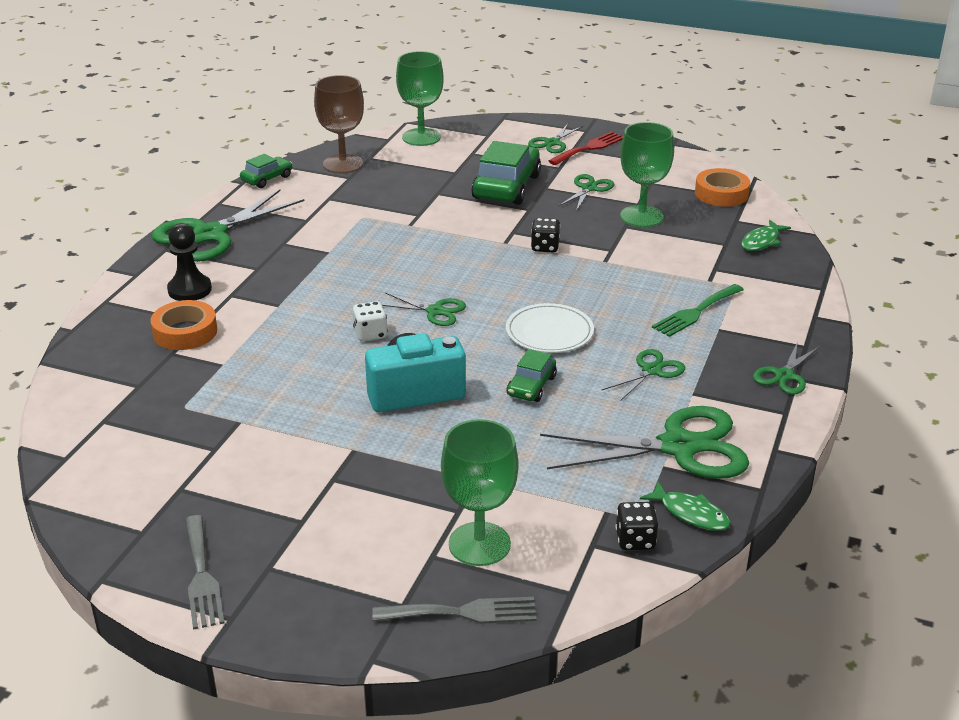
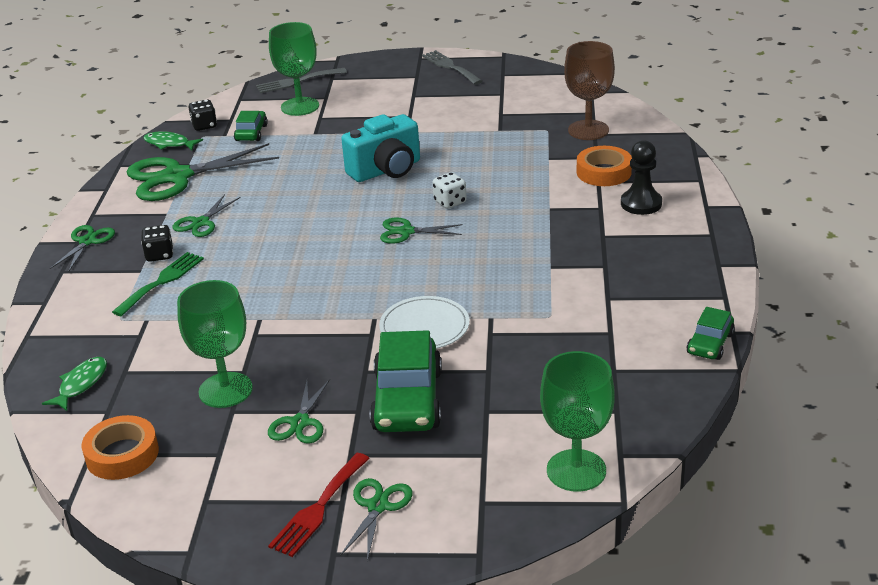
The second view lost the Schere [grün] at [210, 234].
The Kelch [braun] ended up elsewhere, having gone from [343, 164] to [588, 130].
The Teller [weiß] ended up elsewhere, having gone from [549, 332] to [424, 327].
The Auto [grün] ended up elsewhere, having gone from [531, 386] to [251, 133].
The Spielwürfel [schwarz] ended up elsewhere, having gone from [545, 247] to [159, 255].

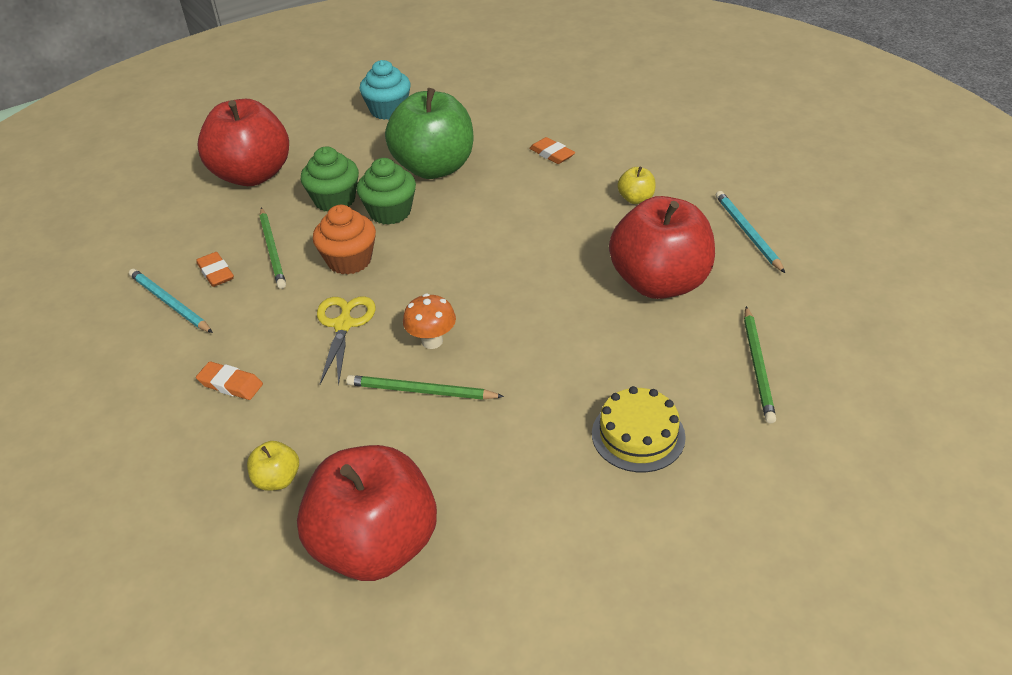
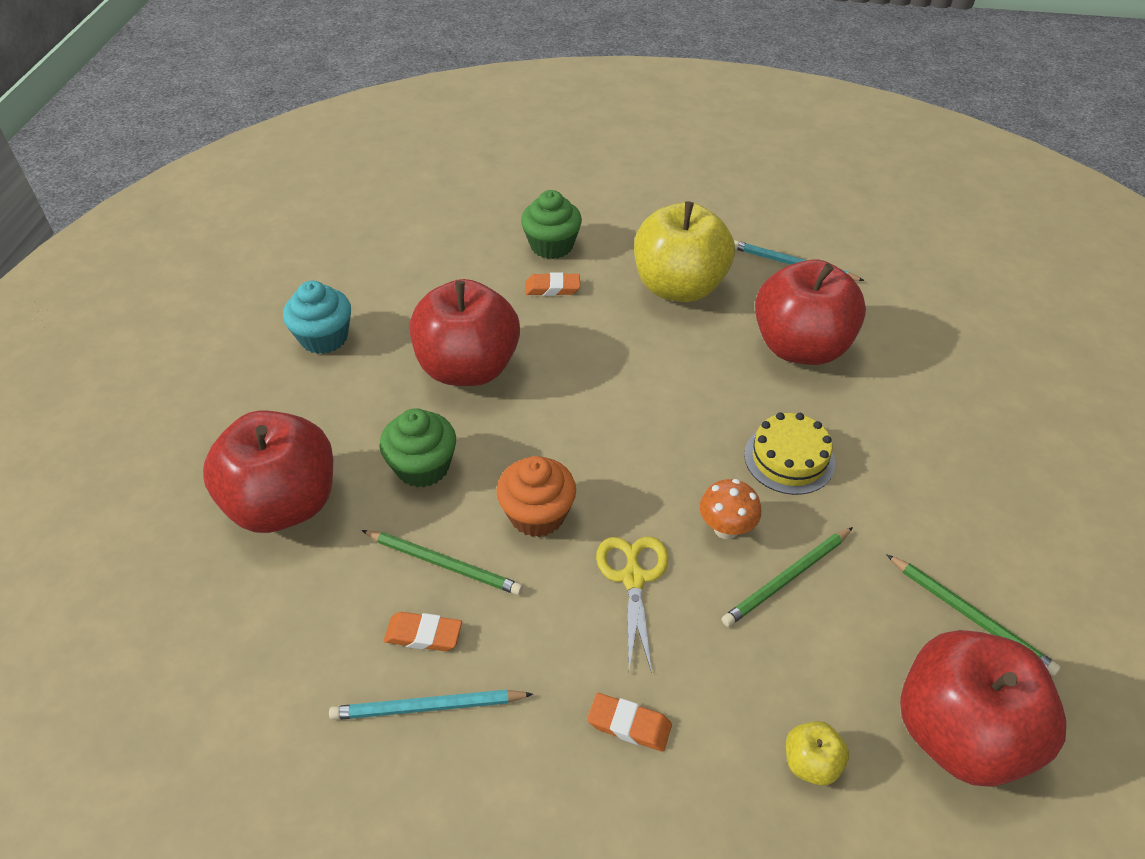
The Radiergummi [orange] at [231, 384] ended up facing another way, 45 degrees clockwise from before.
The Schere [gelb] at [343, 325] ended up facing another way, 45 degrees clockwise from before.
The Muffin [grün] ended up elsewhere, having gone from [390, 212] to [551, 246].
What was the Apfel [grün] at [434, 168] turned into the Apfel [rot] at [468, 368].
The Kuchen [gelb] ended up elsewhere, having gone from [638, 435] to [789, 458].
The size of the Apfel [gelb] at [636, 199] changed by a factor of 2.43.
The Bleistift [grün] ended up elsewhere, having gone from [758, 366] to [970, 616].

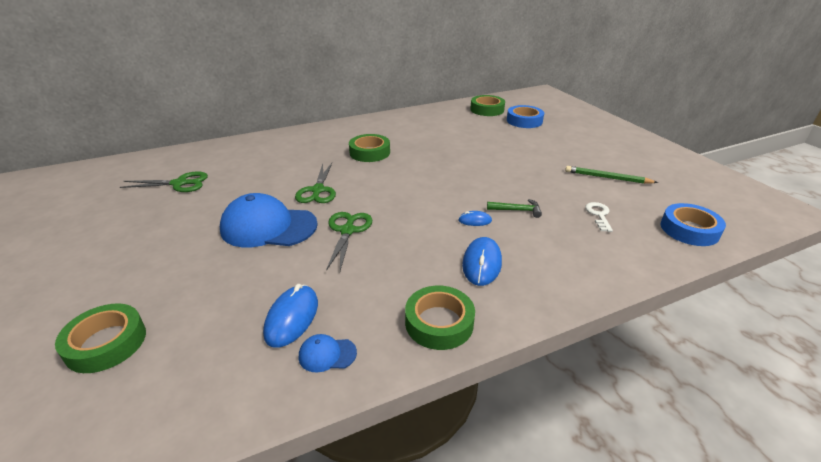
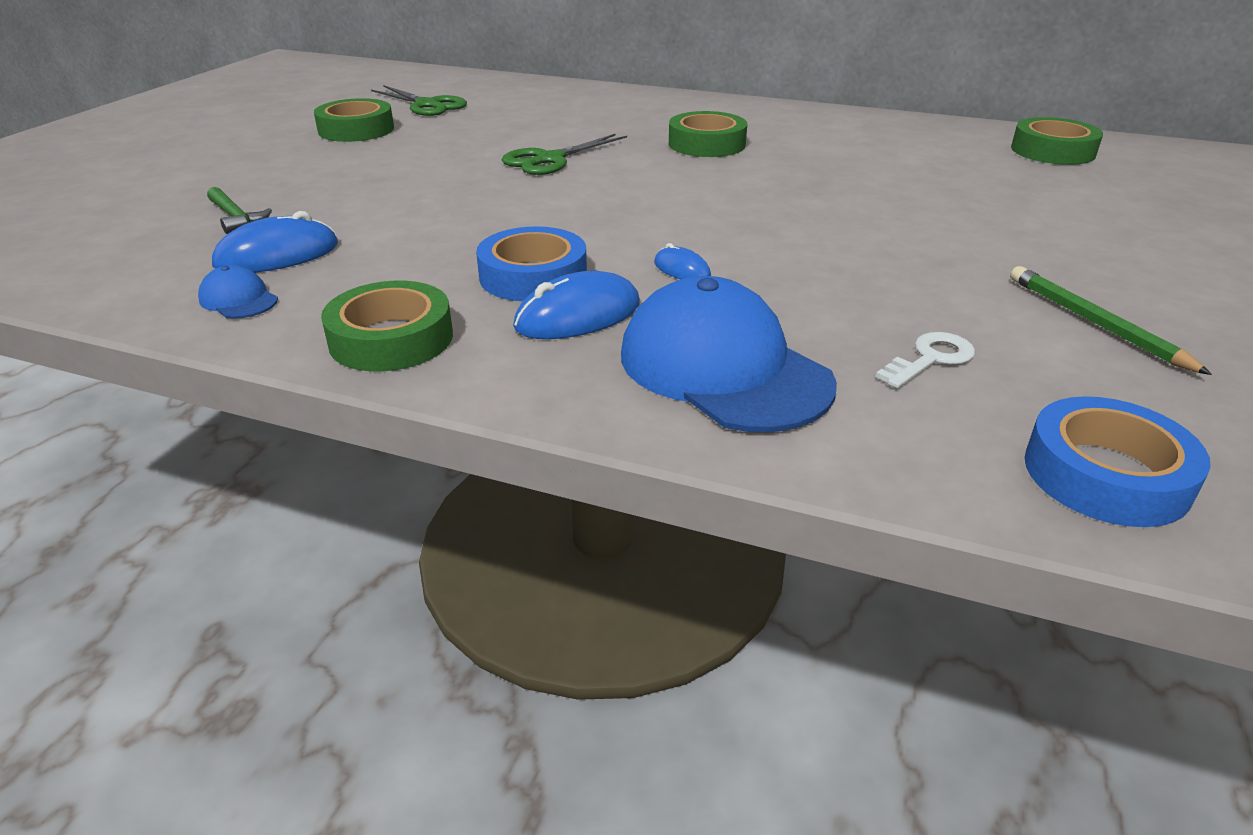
The Klebeband [grün] ended up elsewhere, having gone from [106, 343] to [356, 130].
The Kappe [blau] ended up elsewhere, having gone from [268, 227] to [723, 368].
The second view lost the Schere [grün] at [348, 231].
The Hammer [grün] ended up elsewhere, having gone from [517, 210] to [236, 217].
The Klebeband [blau] ended up elsewhere, having gone from [524, 121] to [533, 276].

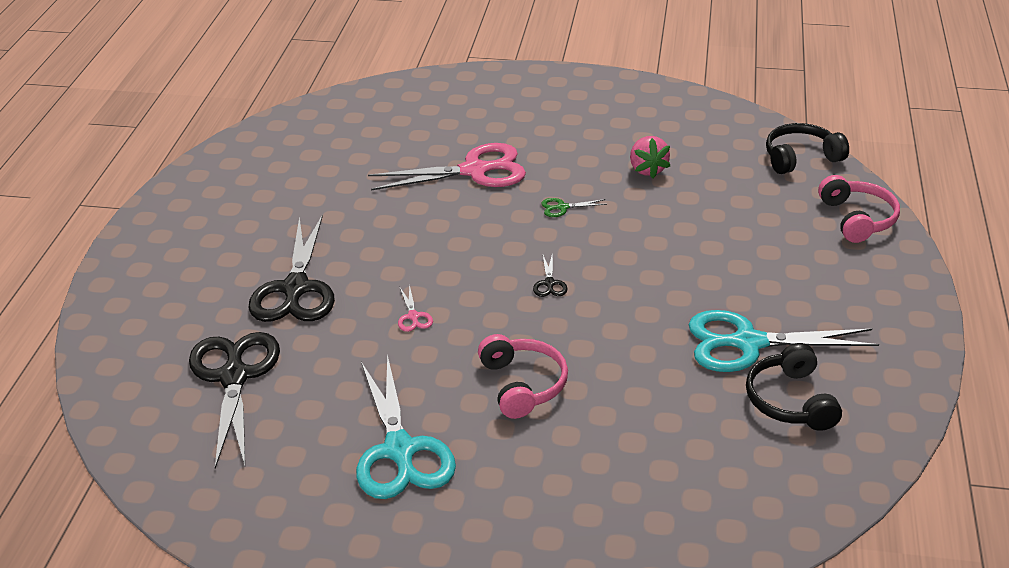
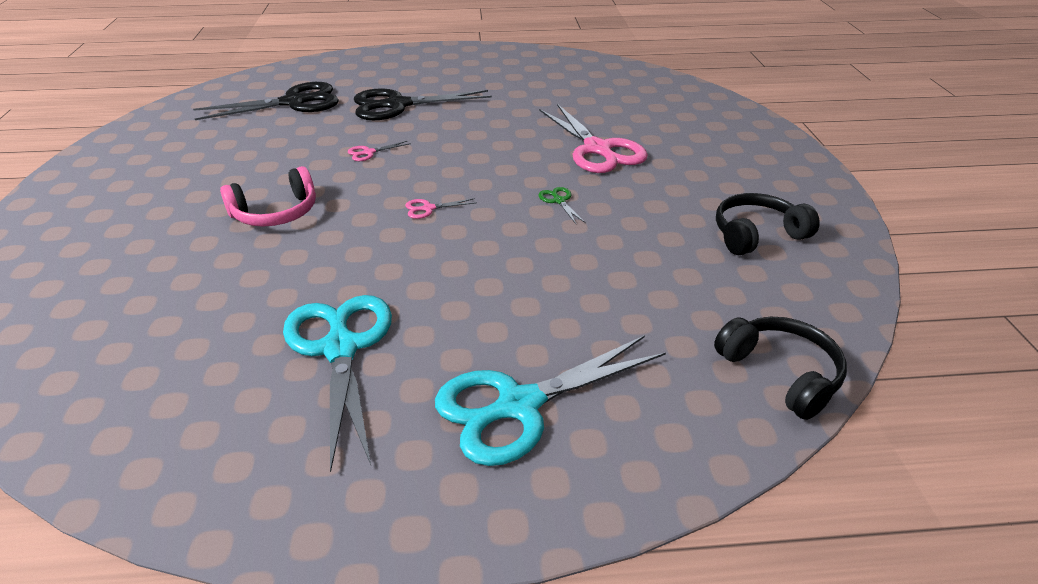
The Schere [türkis] ended up elsewhere, having gone from [400, 451] to [518, 406].
What was the Schere [schwarz] at [549, 283] turned into the Schere [rosa] at [428, 208].
The second view lost the Erdbeere [rosa] at [647, 169].
The Kopfhörer [schwarz] ended up elsewhere, having gone from [790, 400] to [757, 235].
The second view lost the Kopfhörer [rosa] at [857, 219].

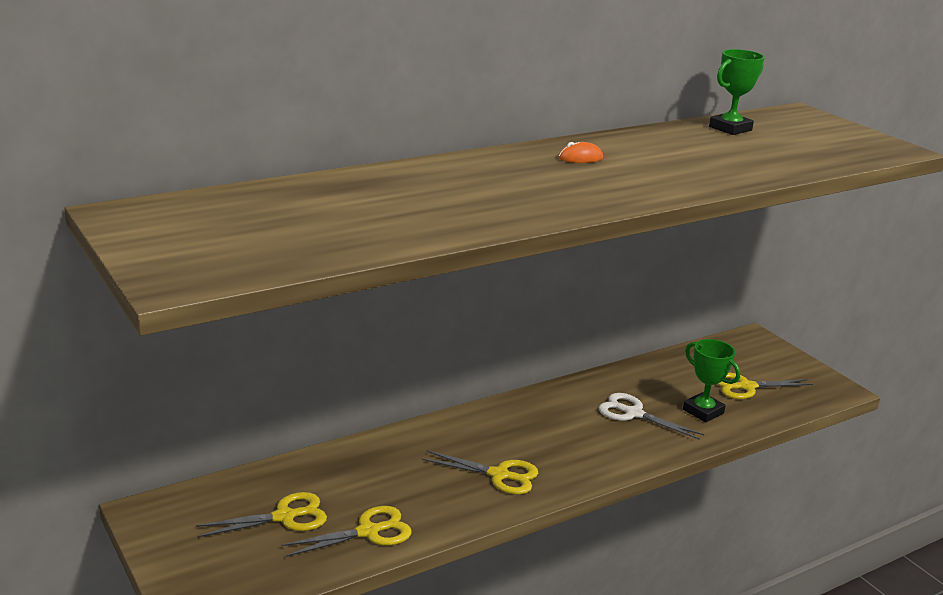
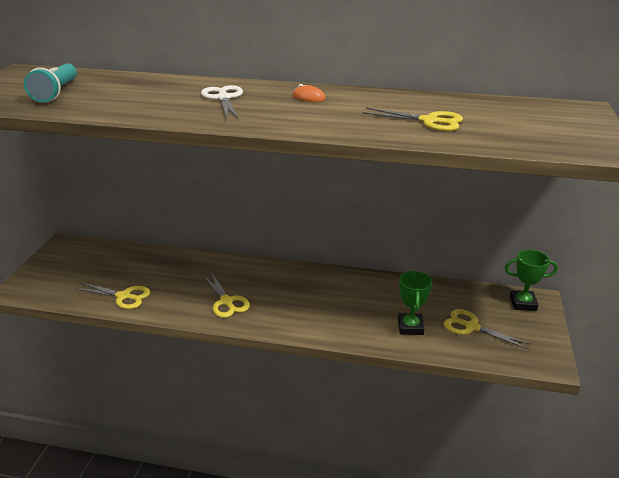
The Schere [gelb] ended up elsewhere, having gone from [285, 517] to [429, 121].
The Schere [weiß] ended up elsewhere, having gone from [633, 413] to [224, 98].
The Pokal [grün] ended up elsewhere, having gone from [730, 128] to [523, 303].
The second view gained the Taschenlampe [türkis] at [56, 93].

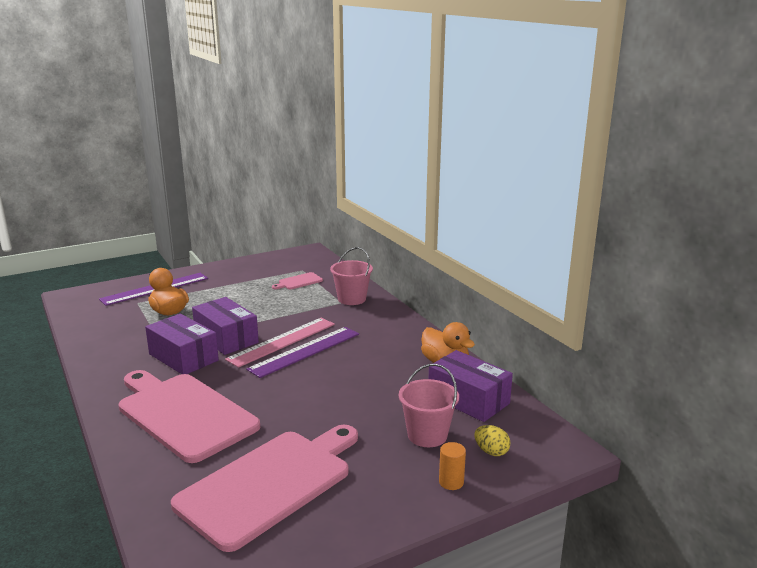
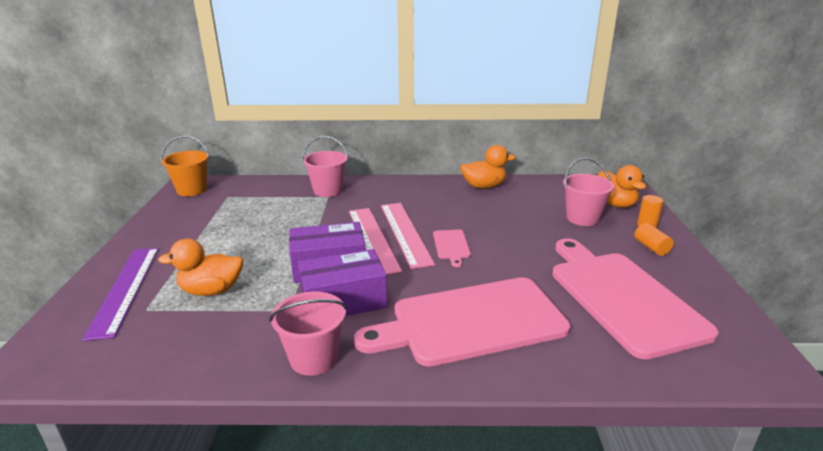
What was the Lineal [lila] at [305, 351] turned into the Lineal [rosa] at [405, 233].
The Schneidebrett [rosa] ended up elsewhere, having gone from [299, 281] to [451, 246].
The second view lost the Schachtel [lila] at [468, 399].
Where the Ei [gelb] stood at [491, 452], the Ente [orange] came to stand at [615, 204].
The second view gained the Eimer [orange] at [192, 190].
The second view gained the Eimer [rosa] at [314, 358].
The second view gained the Vollzylinder [orange] at [651, 247].

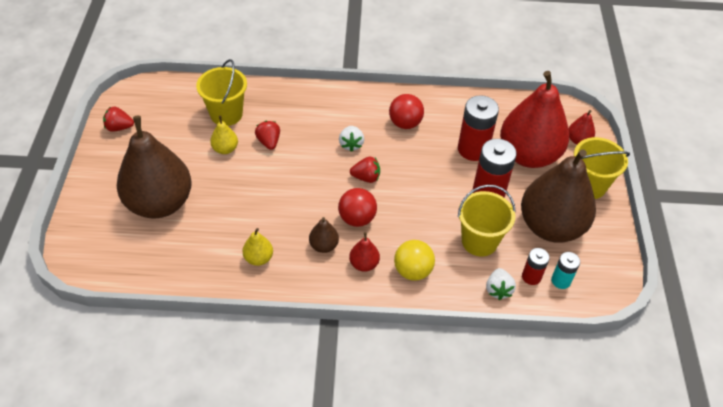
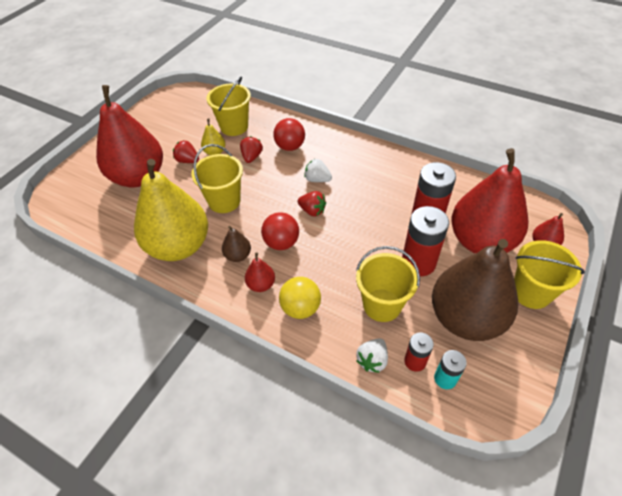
The Erdbeere [rot] ended up elsewhere, having gone from [119, 127] to [188, 161].
What was the Birne [braun] at [160, 203] turned into the Birne [rot] at [139, 177].
The size of the Birne [gelb] at [258, 258] changed by a factor of 2.46.
The Erdbeere [weiß] at [351, 144] ended up facing another way, 90 degrees clockwise from before.
The Ball [rot] ended up elsewhere, having gone from [405, 123] to [290, 147].
The second view gained the Eimer [gelb] at [224, 201].

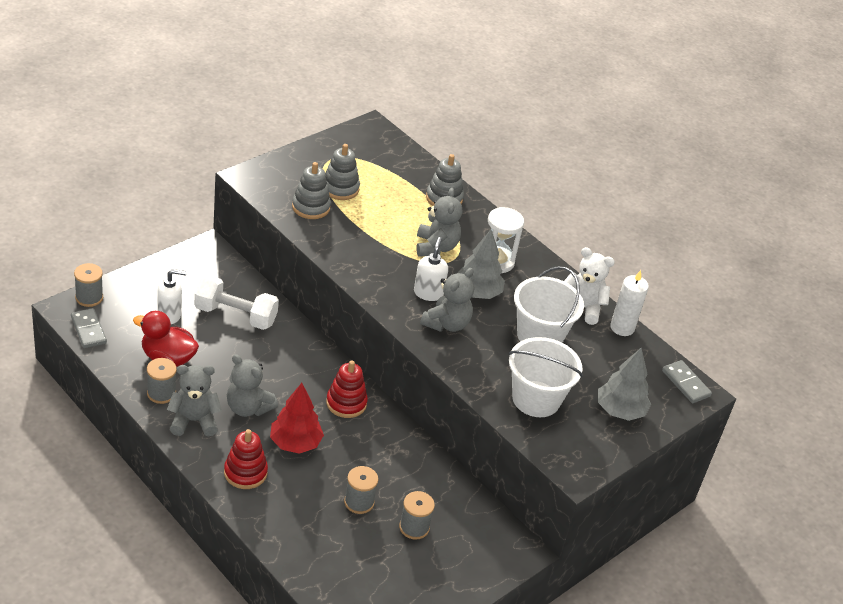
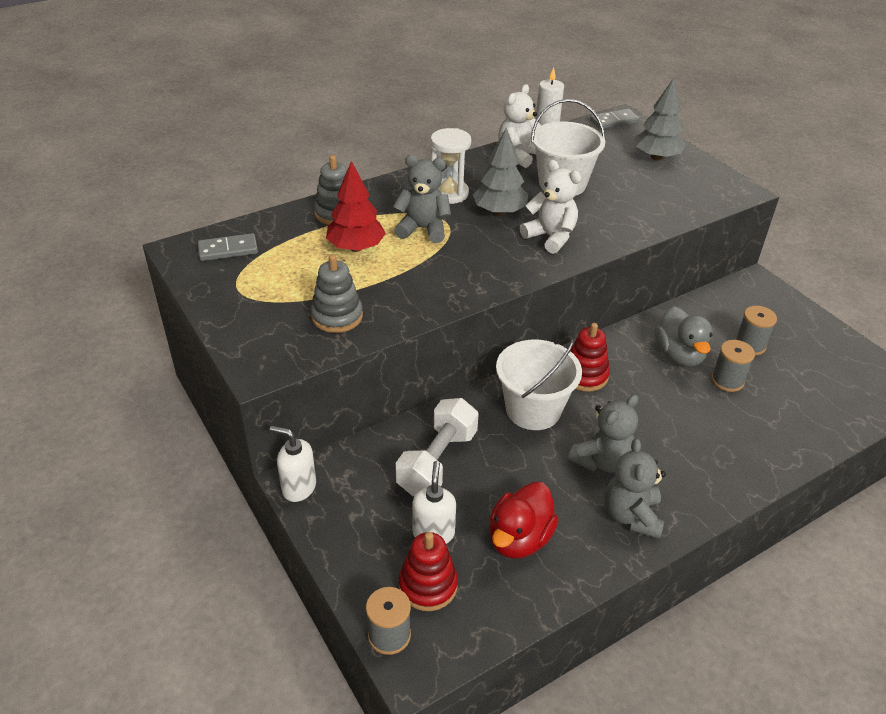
The Dominostein [grau] ended up elsewhere, having gone from [88, 330] to [228, 250].
The second view lost the Garnrolle [grau] at [161, 393].
The Stapelspielzeug [rot] ended up elsewhere, having gone from [245, 472] to [428, 585].
The Baum [rot] ended up elsewhere, having gone from [295, 443] to [356, 248].
The second view lost the Stapelspielzeug [grau] at [340, 188].
The Seifenspender [weiß] ended up elsewhere, having gone from [428, 293] to [298, 487].
What was the Teddybär [grau] at [446, 324] turned into the Teddybär [weiß] at [550, 237].
The Eimer [weiß] ended up elsewhere, having gone from [536, 399] to [533, 410].
The second view gained the Ente [grau] at [679, 355].

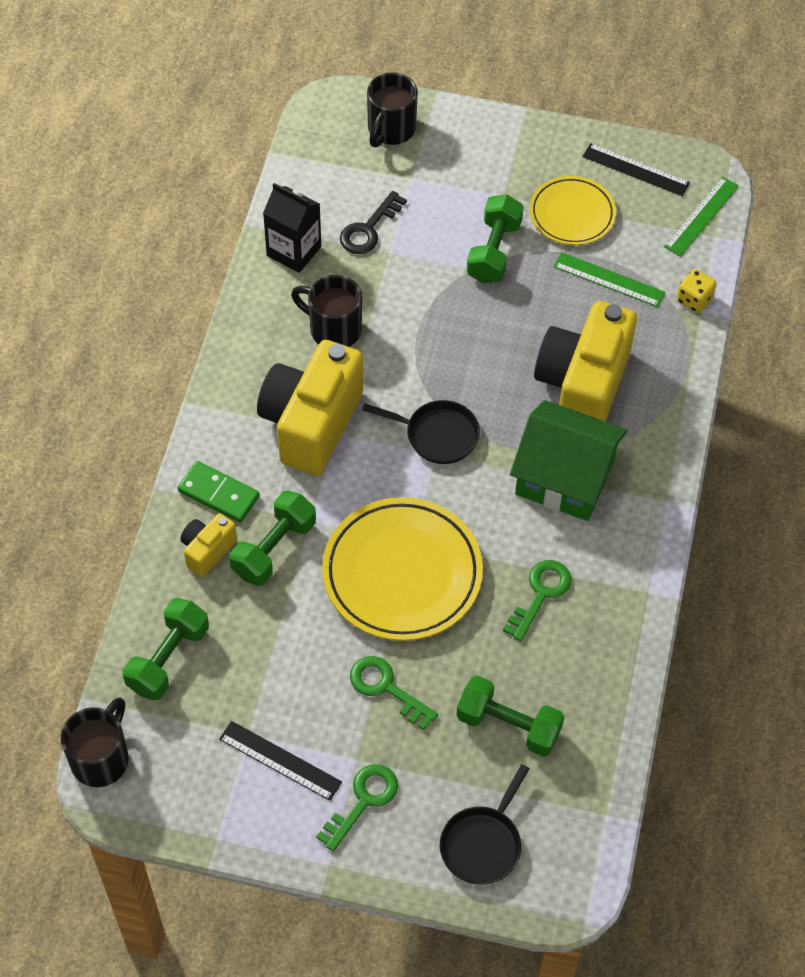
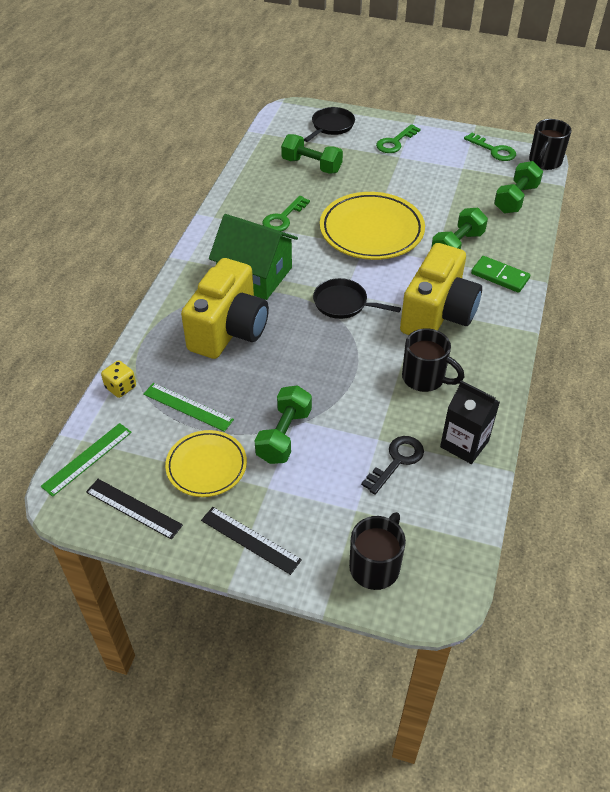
The second view lost the Kamera [gelb] at [207, 550].
The Lineal [schwarz] ended up elsewhere, having gone from [280, 760] to [250, 540].
The Schlüssel [grün] ended up elsewhere, having gone from [386, 688] to [494, 150].

